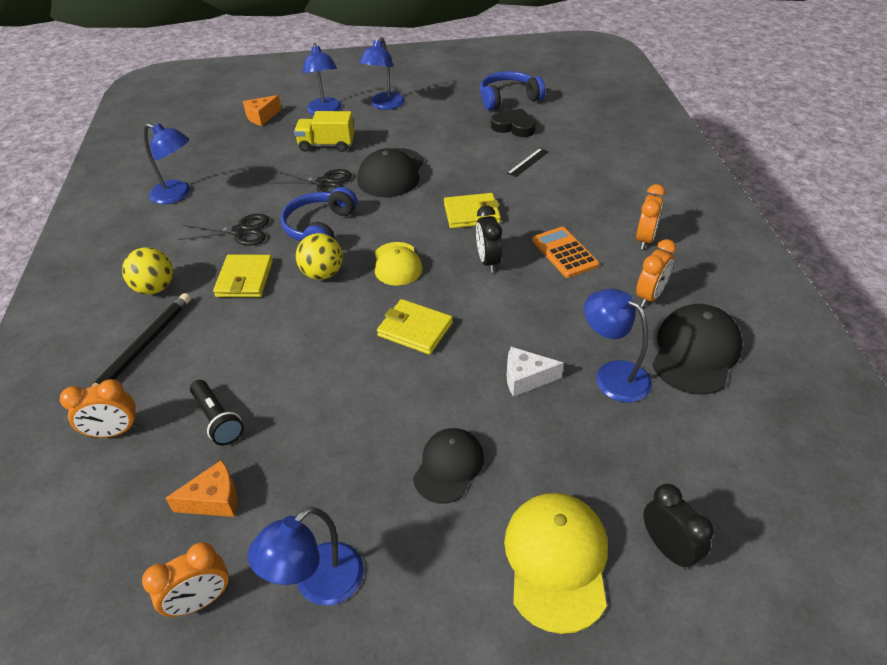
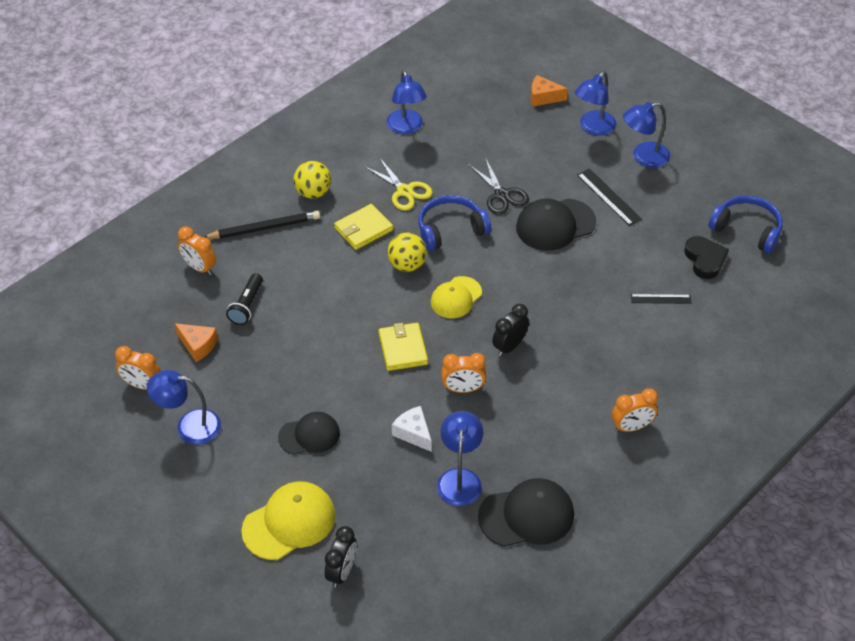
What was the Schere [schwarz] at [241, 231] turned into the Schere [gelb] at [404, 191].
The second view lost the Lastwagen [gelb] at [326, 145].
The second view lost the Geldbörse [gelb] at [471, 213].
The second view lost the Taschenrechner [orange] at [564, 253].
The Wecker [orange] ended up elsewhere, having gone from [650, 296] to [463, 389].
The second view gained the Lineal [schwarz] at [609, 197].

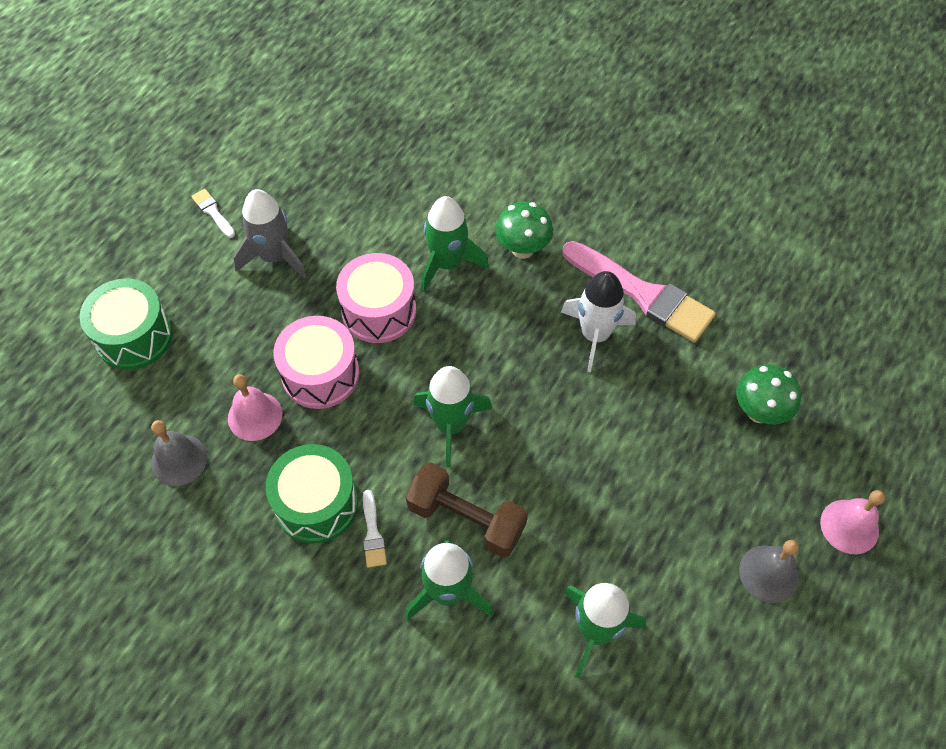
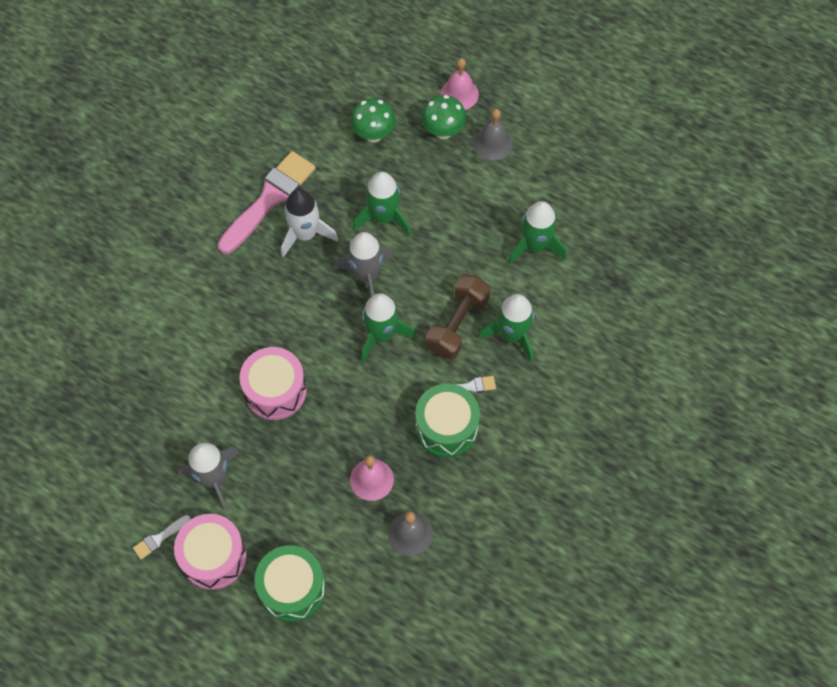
The Trommel [rosa] ended up elsewhere, having gone from [320, 374] to [214, 557].
The Rakete [grün] ended up elsewhere, having gone from [447, 263] to [383, 217].
The Pilz [grün] ended up elsewhere, having gone from [522, 249] to [443, 131].
The second view gained the Rakete [grau] at [366, 276].

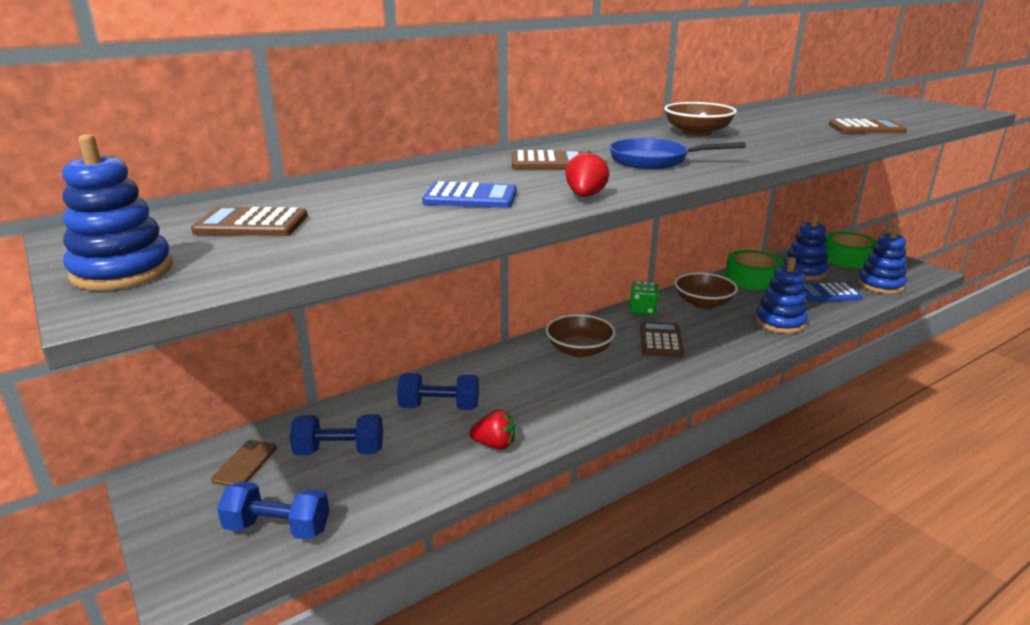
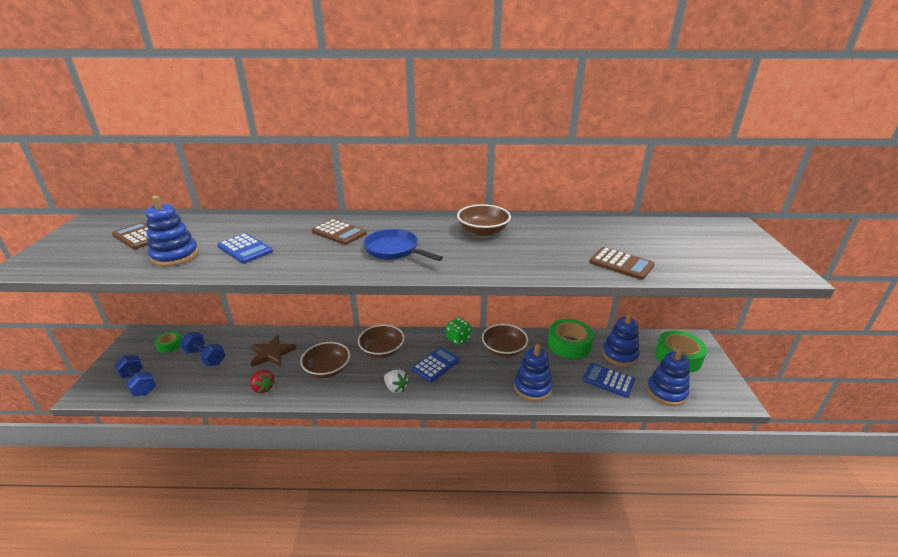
The Stapelspielzeug [blau] ended up elsewhere, having gone from [122, 271] to [175, 255].
Where the Handy [braun] stood at [245, 464], the Klebeband [grün] came to stand at [170, 345].
Where the Hantel [blau] stood at [439, 407], the Stern [braun] came to stand at [272, 353].
The second view lost the Erdbeere [rot] at [585, 196].
What was the Taschenrechner [braun] at [660, 340] turned into the Taschenrechner [blau] at [436, 365].
The second view gained the Schüssel [braun] at [327, 369].
The second view gained the Erdbeere [weiß] at [395, 388].

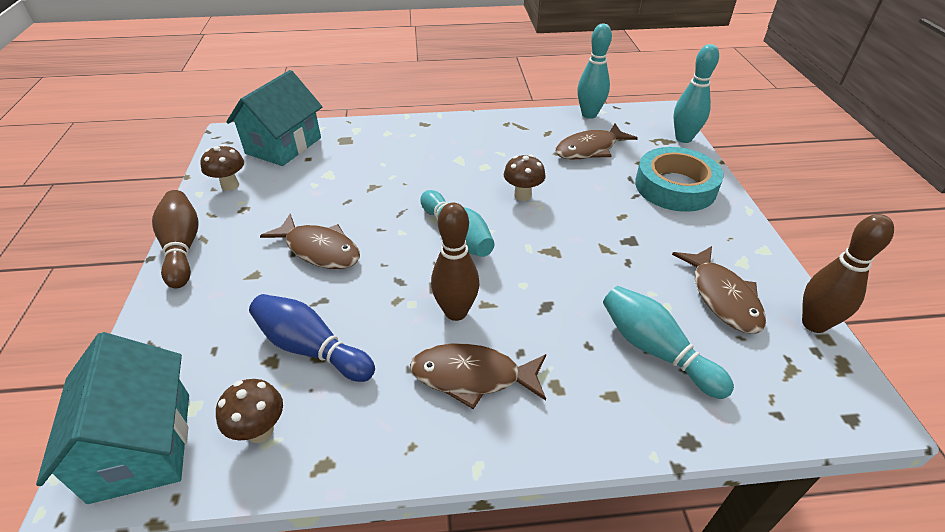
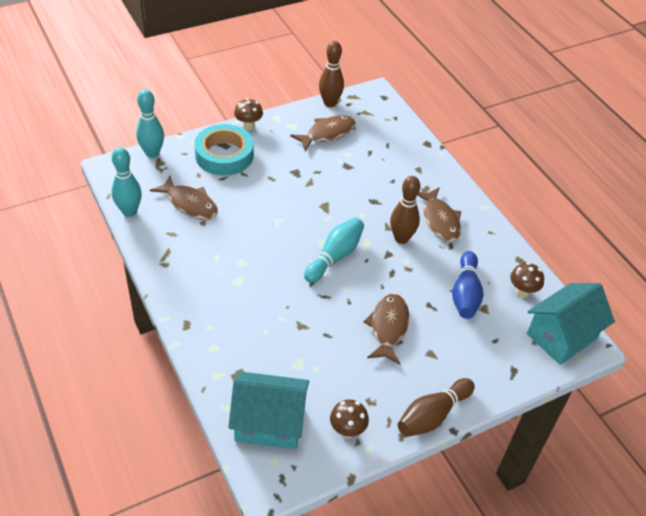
The Pilz [braun] ended up elsewhere, having gone from [522, 195] to [248, 126].
The second view lost the Bowlingkegel [türkis] at [655, 350].

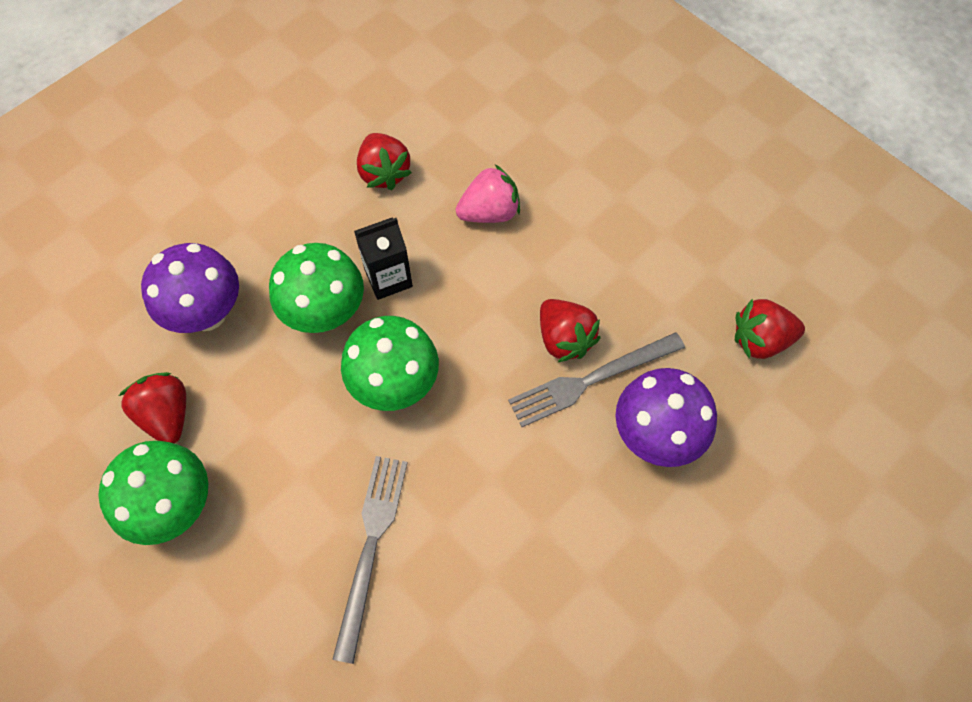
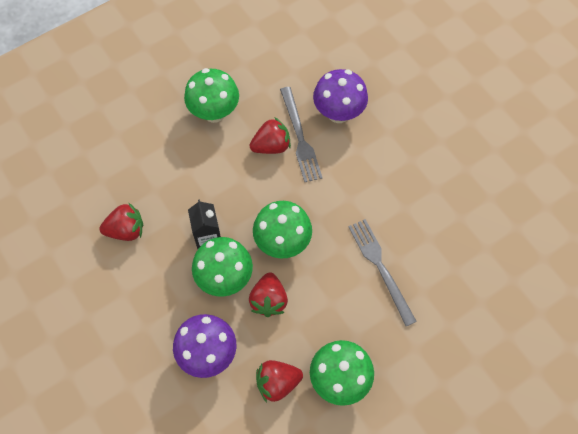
The Gabel [grau] at [370, 547] ended up facing another way, 45 degrees clockwise from before.
The second view lost the Erdbeere [rosa] at [489, 212].
The Erdbeere [rot] ended up elsewhere, having gone from [760, 340] to [269, 300].
The second view gained the Pilz [grün] at [214, 112].

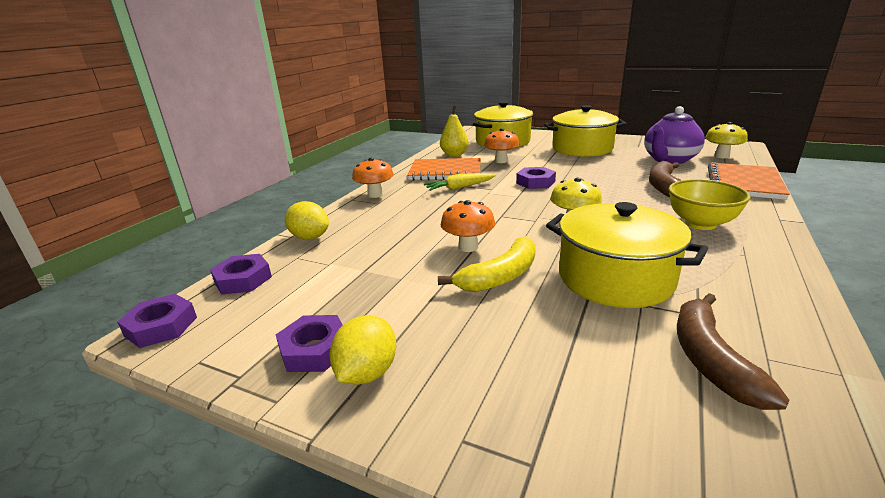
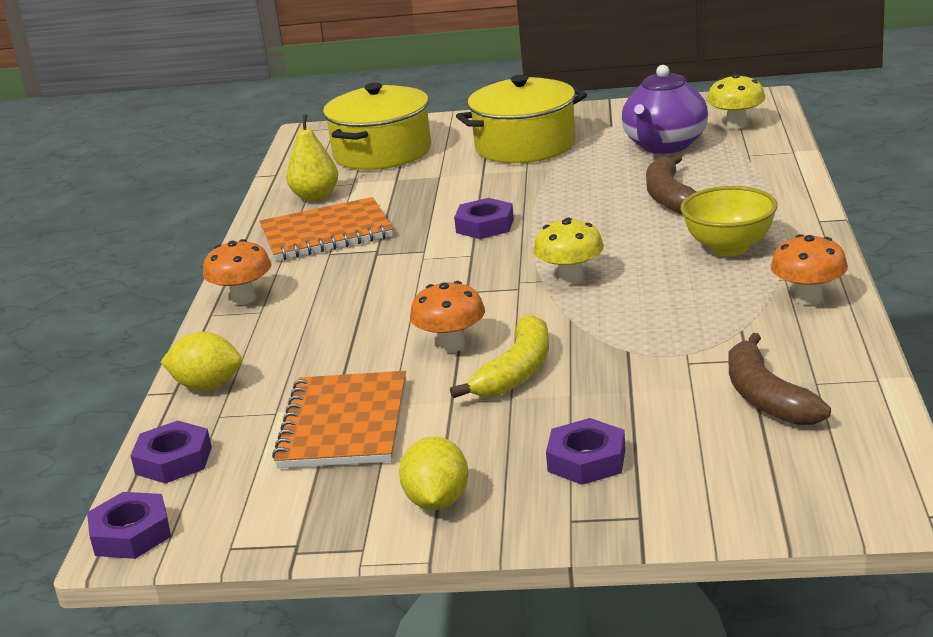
The Sechskantmutter [lila] ended up elsewhere, having gone from [314, 349] to [586, 460].
The second view lost the Karotte [gelb] at [459, 187].
The Pilz [orange] ended up elsewhere, having gone from [501, 161] to [808, 299].
The second view lost the Kochtopf [gelb] at [615, 278].
The Notizbuch [orange] ended up elsewhere, having gone from [744, 183] to [344, 424].

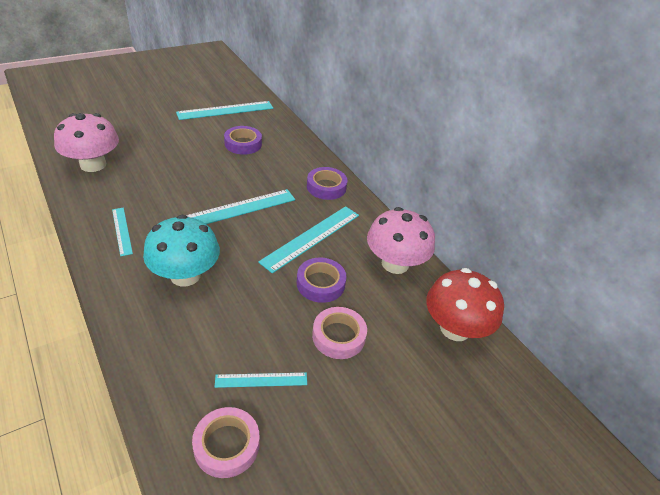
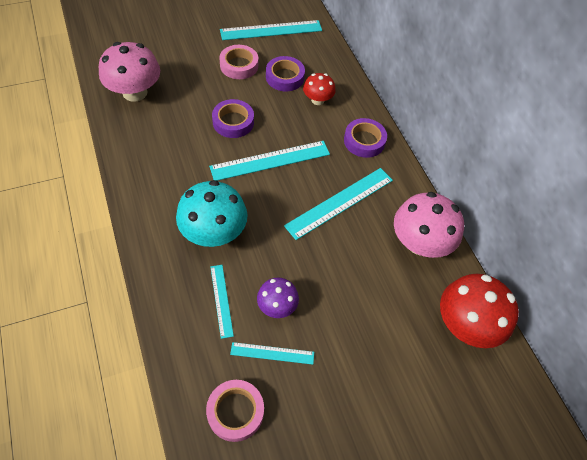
The Lineal [türkis] ended up elsewhere, having gone from [122, 231] to [221, 300].
The Klebeband [lila] ended up elsewhere, having gone from [320, 283] to [233, 122].
The Klebeband [rosa] ended up elsewhere, having gone from [338, 336] to [239, 65].
The second view gained the Pilz [lila] at [277, 306].
The second view gained the Pilz [rot] at [317, 100].

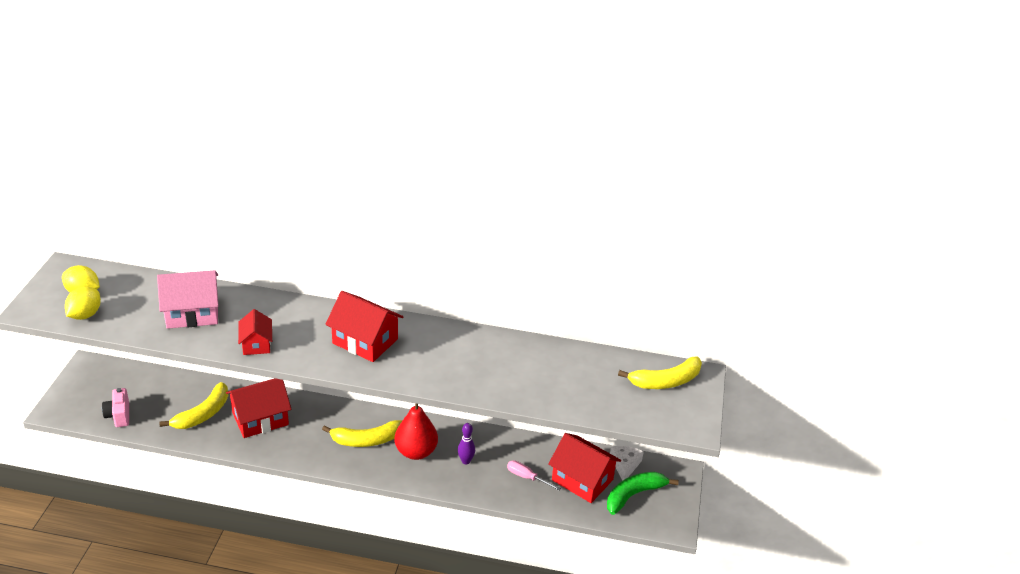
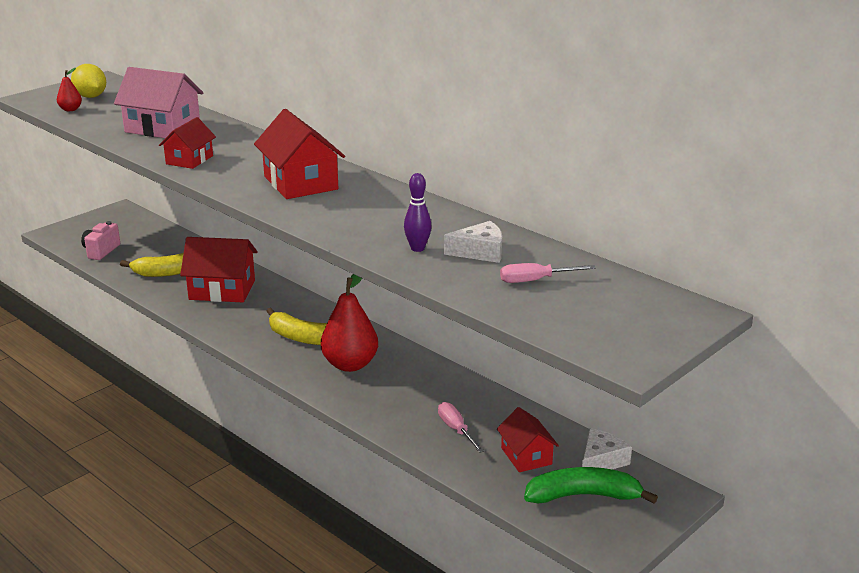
Where the Zitrone [gelb] stood at [85, 315], the Birne [rot] came to stand at [70, 109].
The Bowlingkegel [lila] ended up elsewhere, having gone from [466, 461] to [417, 248].
The size of the Haus [rot] at [582, 480] changed by a factor of 0.61.
The second view lost the Banane [gelb] at [666, 381].
The second view gained the Käse [weiß] at [480, 252].
The second view gained the Schraubenzieher [rosa] at [535, 280].

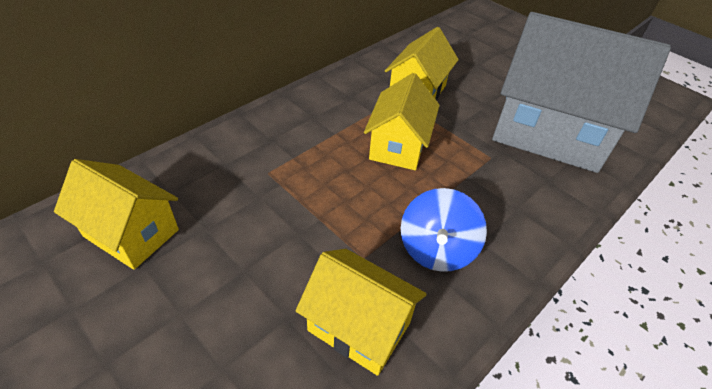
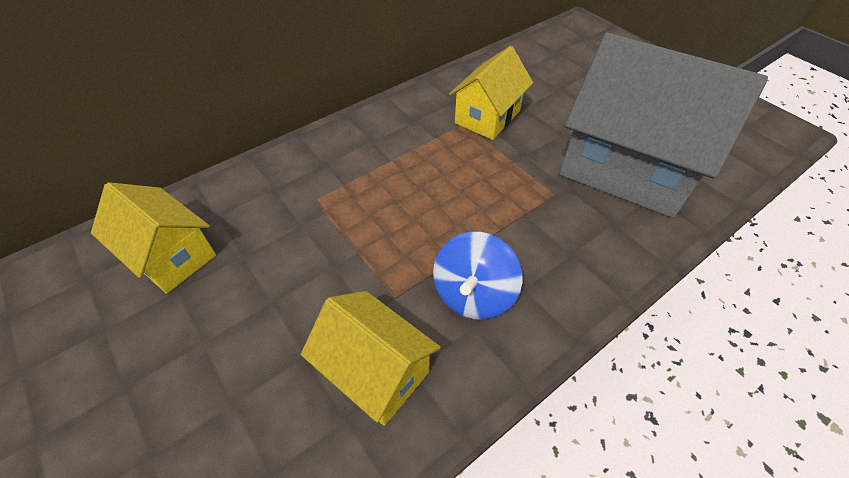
The second view lost the Haus [gelb] at [398, 146].

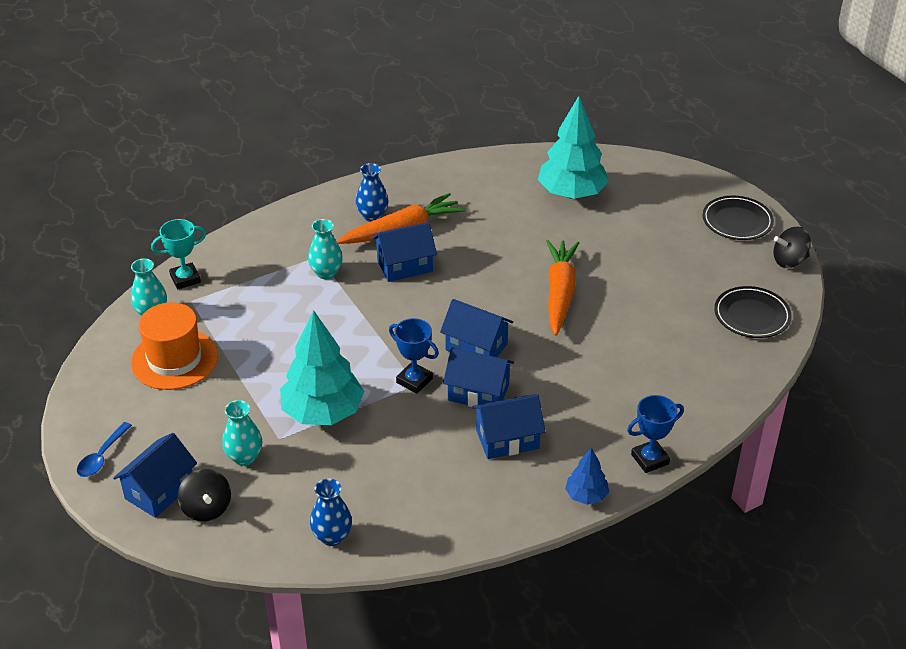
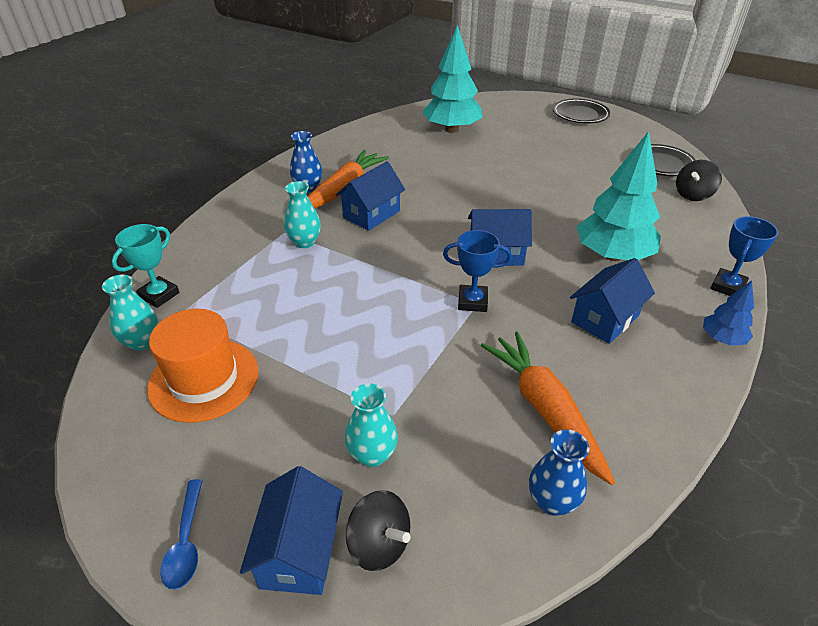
The Baum [türkis] ended up elsewhere, having gone from [322, 412] to [612, 255].
The second view lost the Haus [blau] at [478, 393].
The Karotte [orange] ended up elsewhere, having gone from [560, 293] to [545, 409].
The Kreisel [schwarz] ended up elsewhere, having gone from [789, 261] to [693, 195].

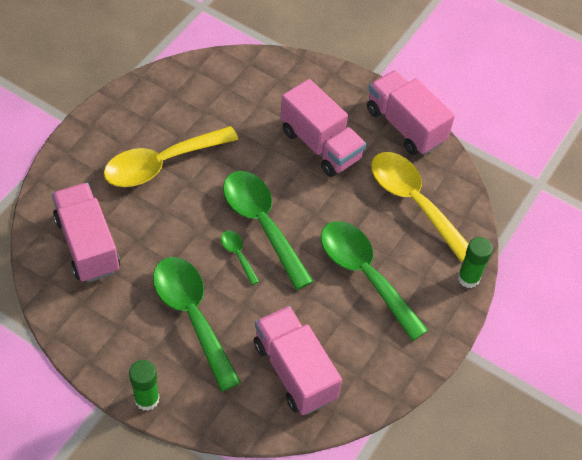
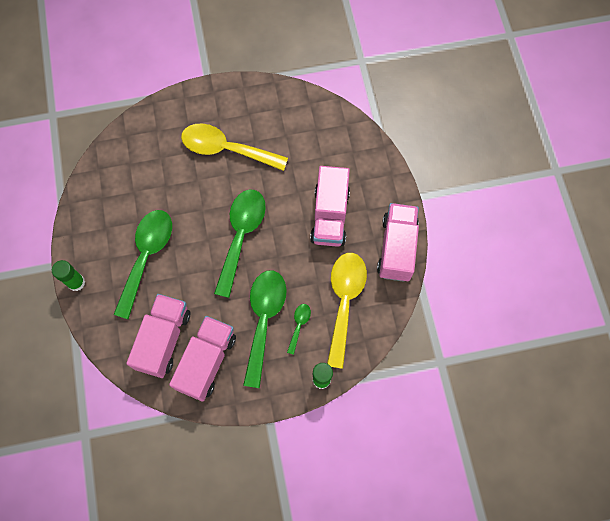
The Lastwagen [rosa] ended up elsewhere, having gone from [88, 244] to [207, 362].
The Löffel [grün] ended up elsewhere, having gone from [238, 255] to [299, 325].

